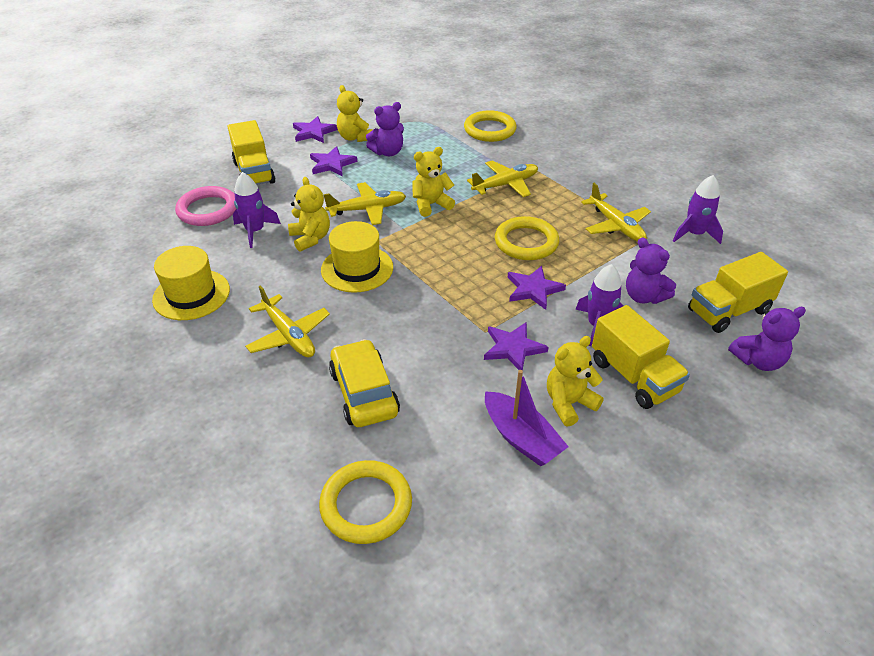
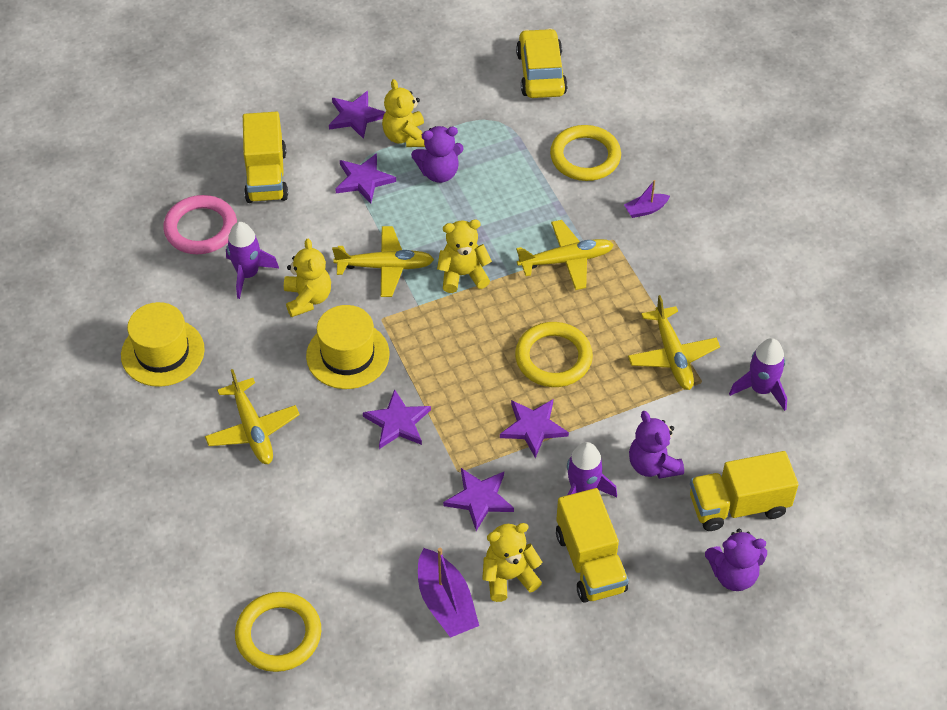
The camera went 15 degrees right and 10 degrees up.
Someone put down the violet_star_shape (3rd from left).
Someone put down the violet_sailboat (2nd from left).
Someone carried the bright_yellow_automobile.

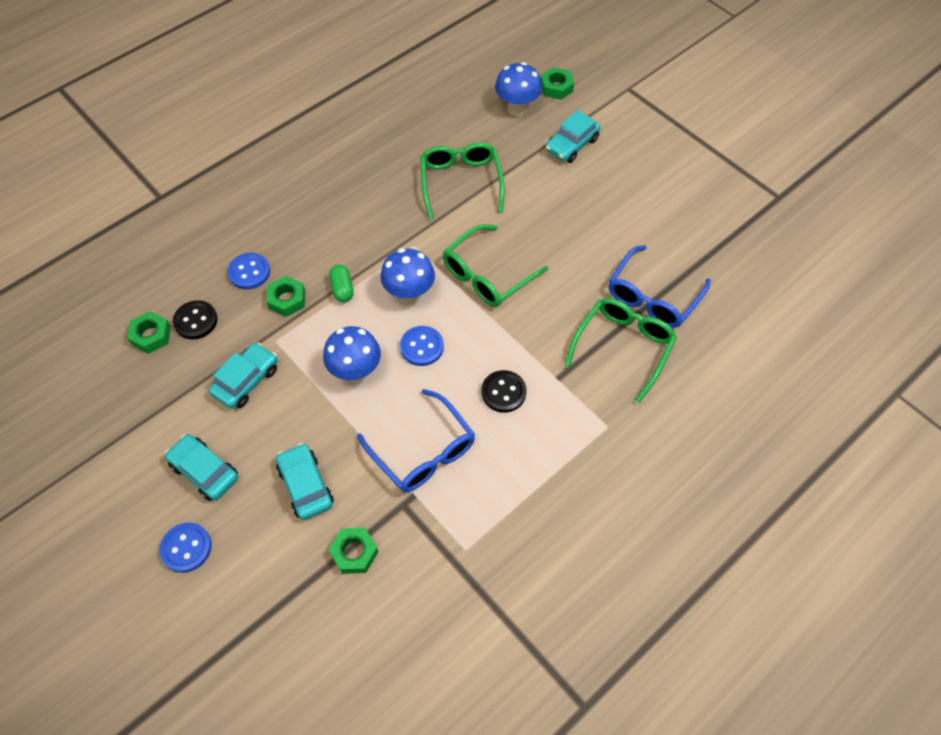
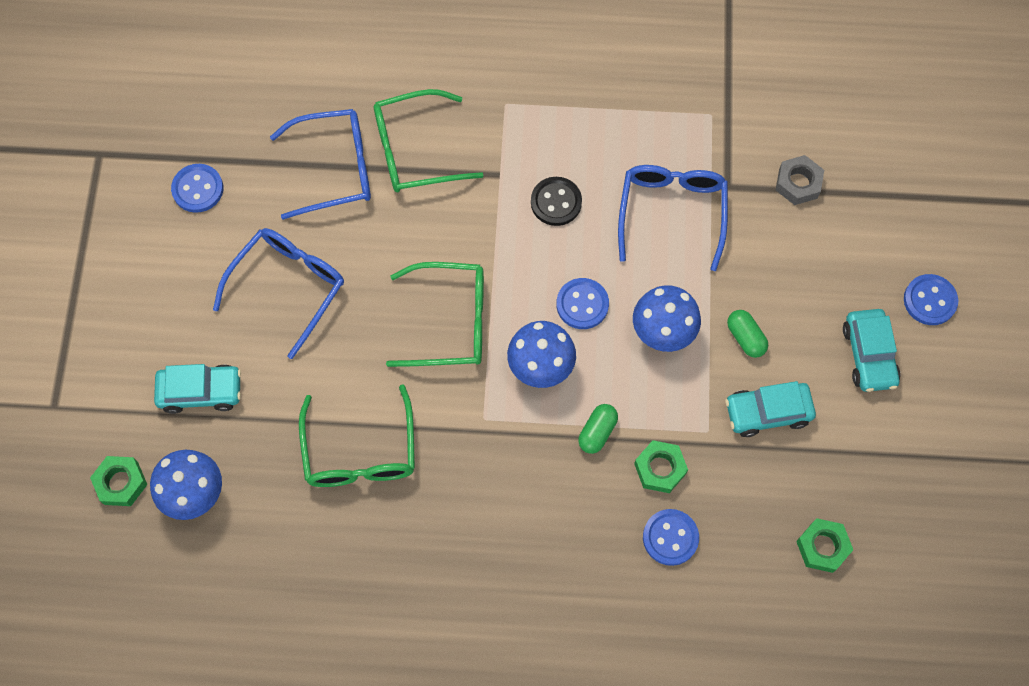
The camera went 135 degrees left and 10 degrees up.
Someone took away the ebony_shirt_button (1st from left).
Someone took away the teal_automobile (3rd from left).
Someone put down the royal_blue_shirt_button (1st from left).
Someone put down the royal_blue_glasses (1st from left).
Someone put down the leaf-green_pill_shape (2nd from left).
Someone repainted the leaf-green_hex_nut (3rd from left), which became the ash-grey_hex_nut.
Someone rotated the leaf-green_glasses (1st from left) by 45 degrees counterclockwise.

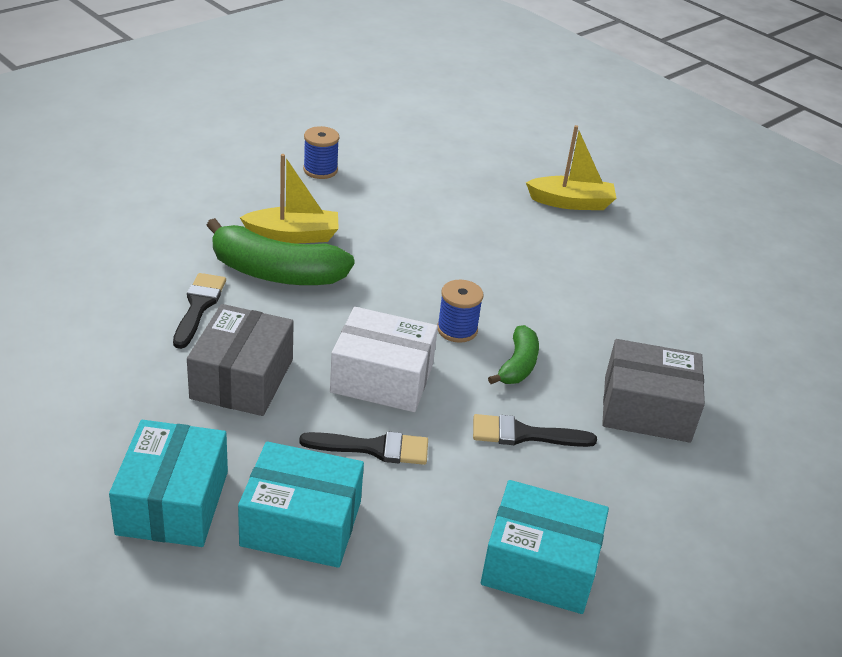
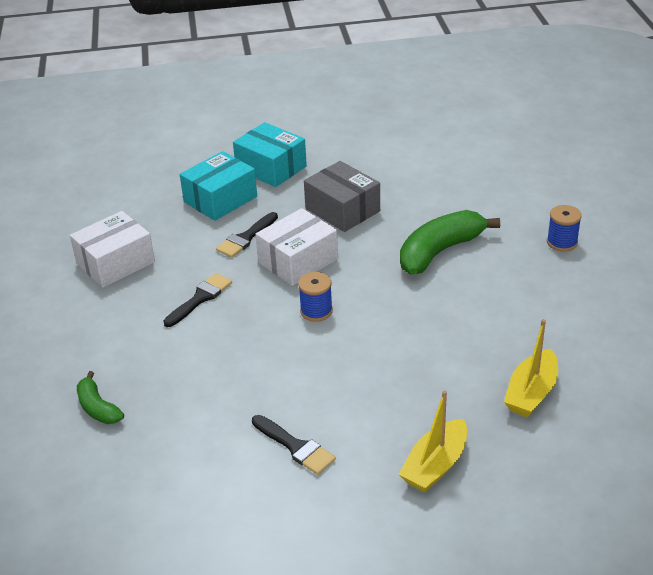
The camera went 130 degrees right and 0 degrees up.
Someone took away the ash-grey_parcel (2nd from left).
Someone carried the ebony_paint_brush (1st from left in the first image).
Someone carried the bright_yellow_sailboat (1st from left in the first image).
Someone carried the royal_blue_reel_of_thread (1st from left in the first image).
Someone carried the leaf-green_banana (2nd from left in the first image).
Someone repainted the teal_parcel (3rd from left), which became the pure_white_parcel (1st from left).

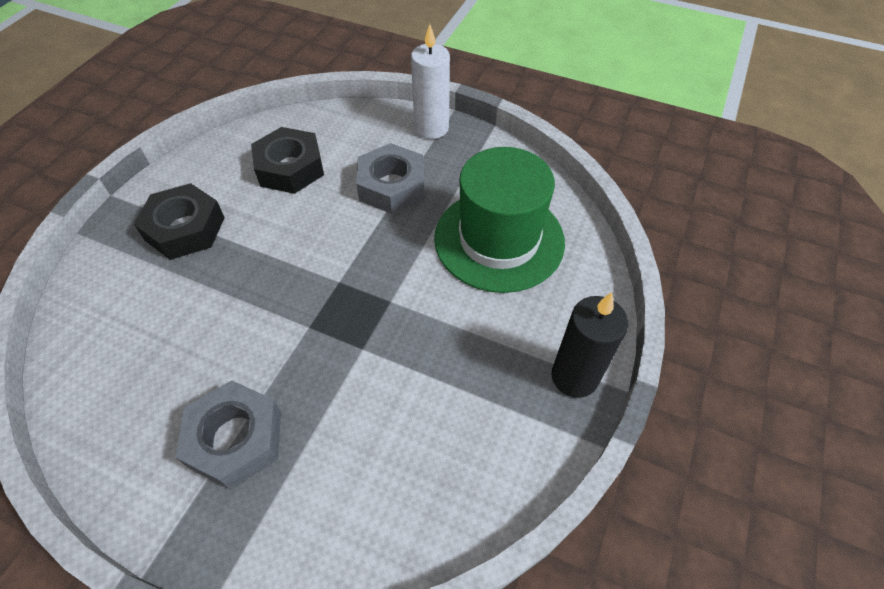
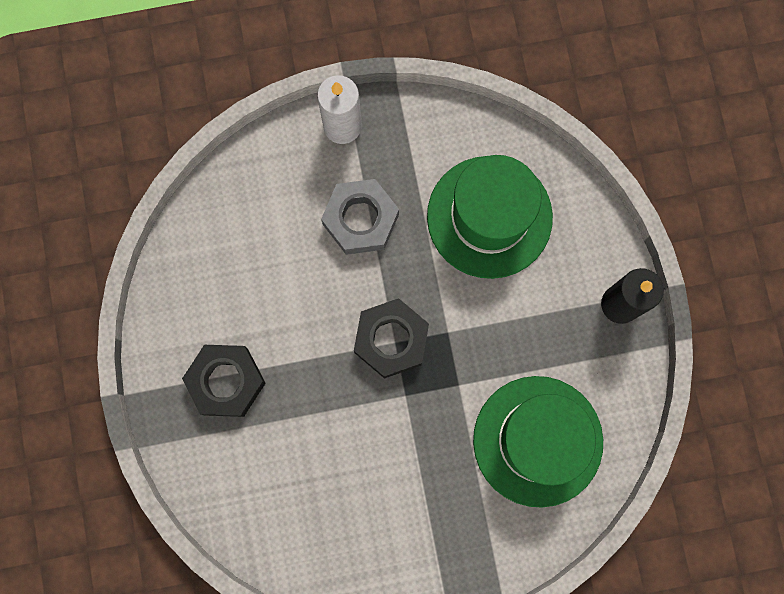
The camera went 35 degrees left and 25 degrees up.
Someone took away the ash-grey_hex_nut (1st from left).
Someone put down the leaf-green_top_hat (2nd from left).
Someone carried the ebony_hex_nut (2nd from left).

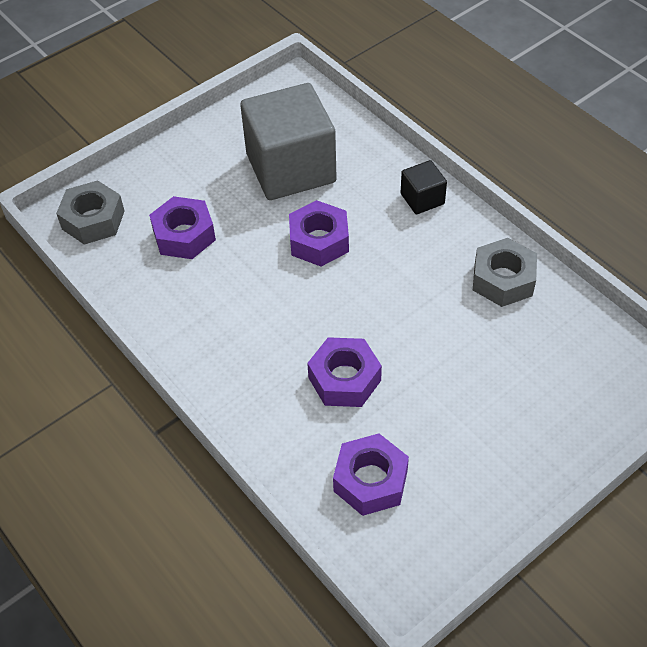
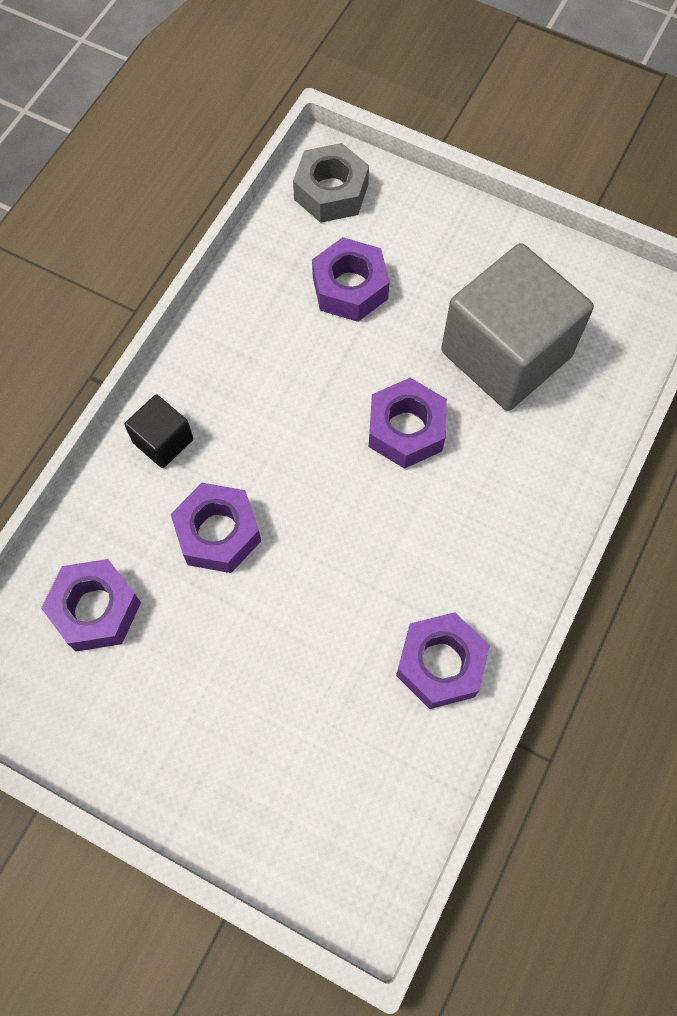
The camera went 65 degrees right and 15 degrees up.
Someone carried the ebony_block.
Someone repainted the ash-grey_hex_nut (2nd from left), which became the violet_hex_nut (5th from left).

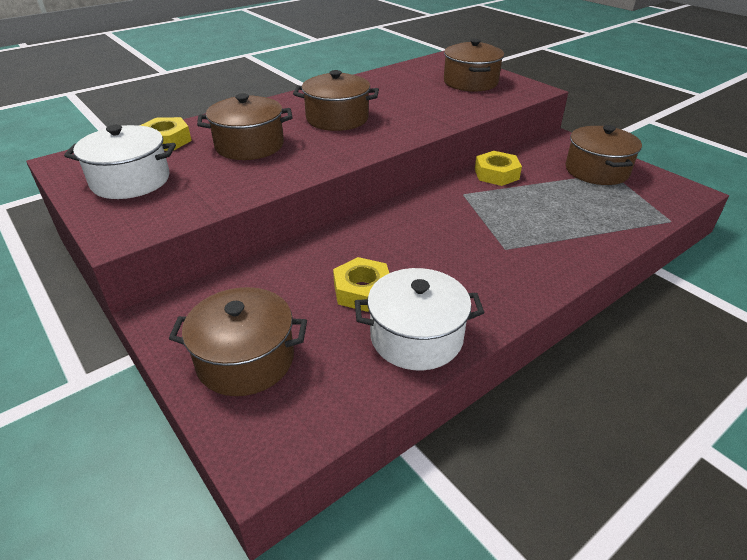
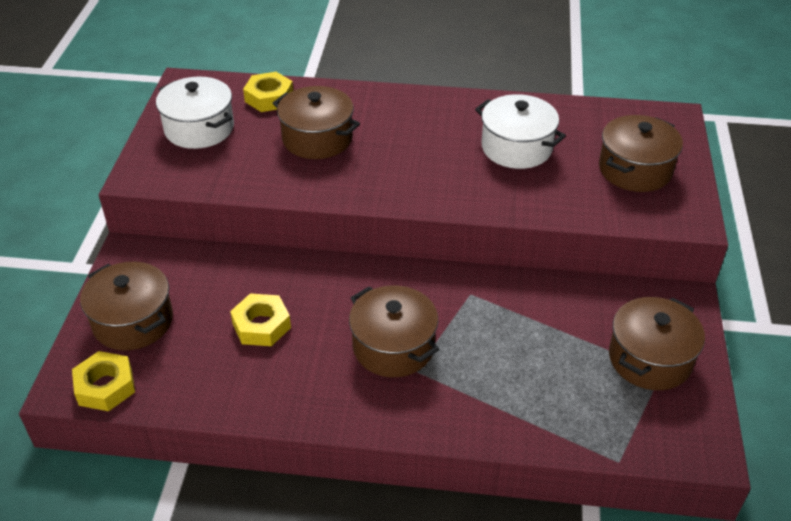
The camera went 45 degrees right and 5 degrees up.
Someone carried the russet_stockpot (3rd from left).
Someone carried the pure_white_stockpot (2nd from left).
Someone carried the bright_yellow_hex_nut (3rd from left in the first image).

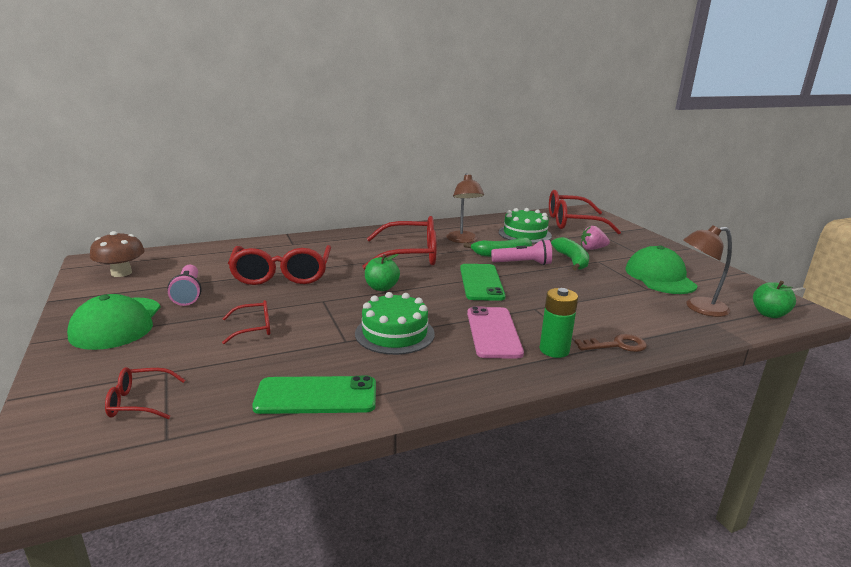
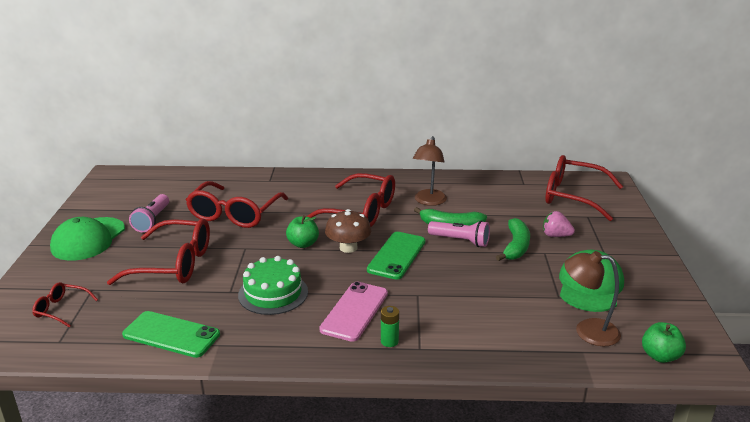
The camera went 25 degrees right and 5 degrees up.
Someone took away the leaf-green_cake (2nd from left).
Someone took away the russet_latchkey.
Someone carried the russet_fungus.
Someone scaled the red_glasses (2nd from left) by 2.06.
Someone scaled the leaf-green_AA_battery by 0.66.

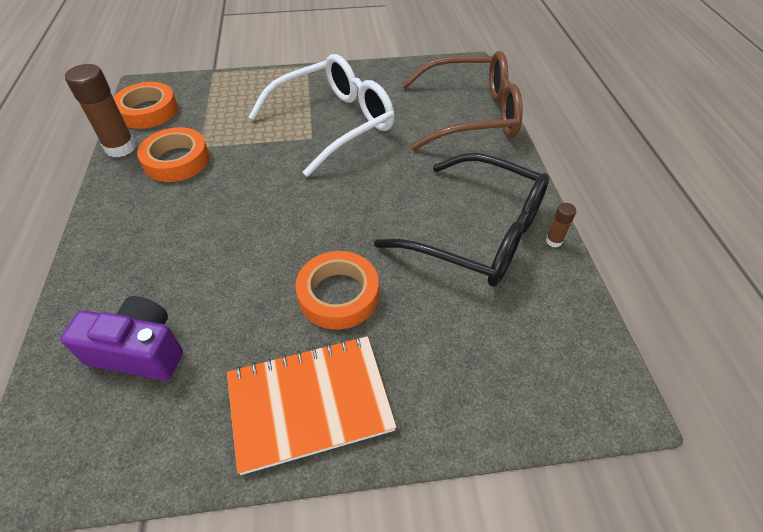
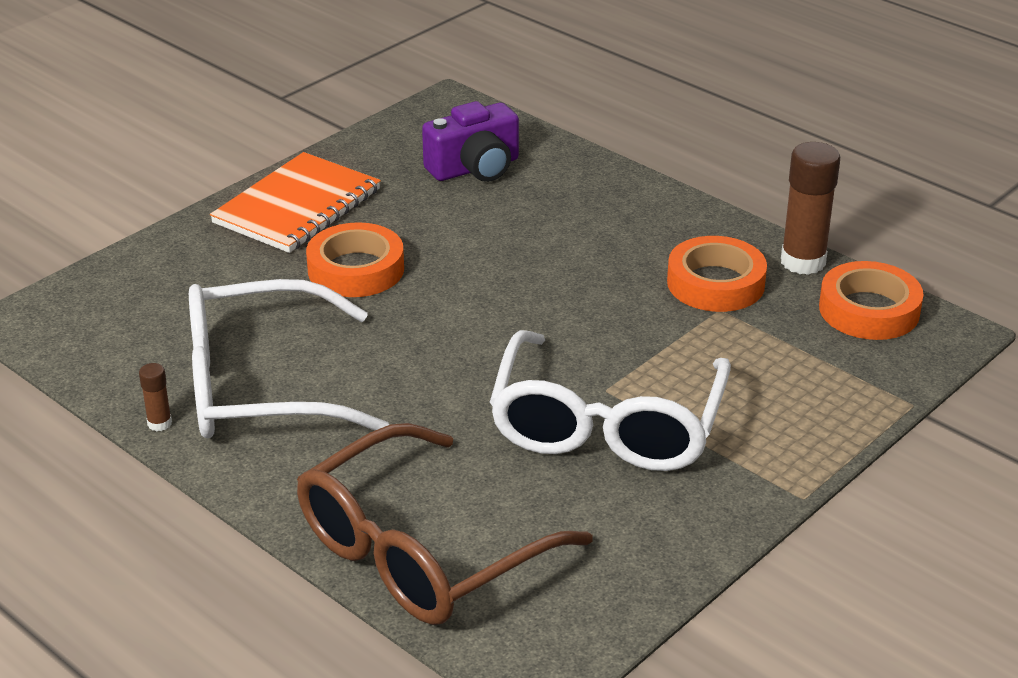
The camera went 140 degrees right and 15 degrees down.
Someone repainted the ebony_glasses, which became the pure_white_glasses (1st from left).

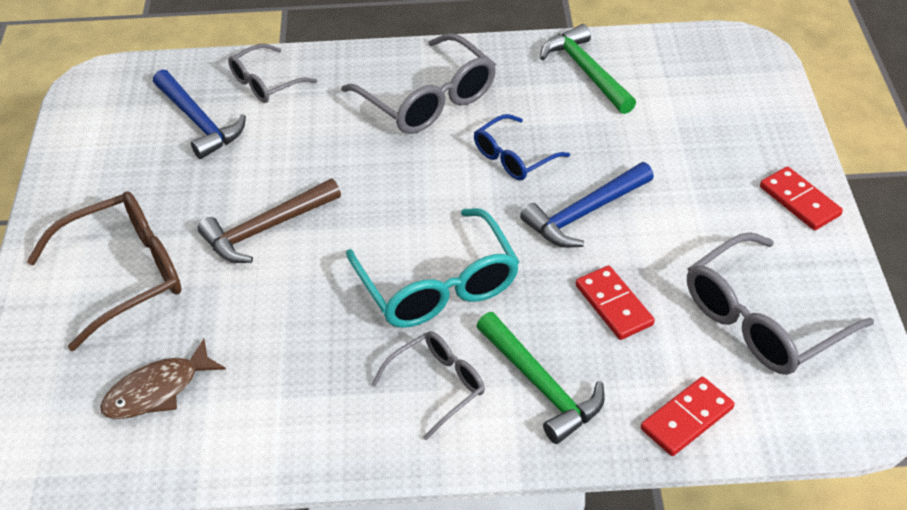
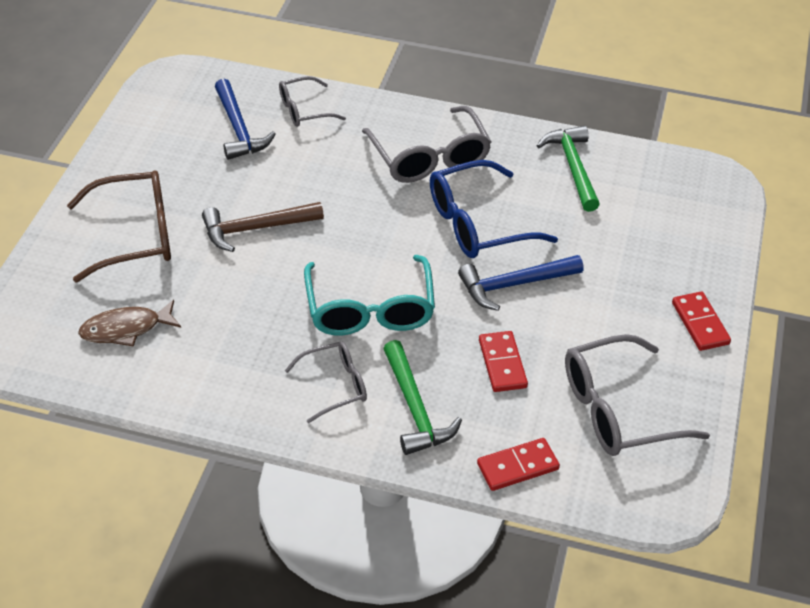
The camera went 15 degrees right and 0 degrees up.
Someone scaled the royal_blue_glasses by 1.69.

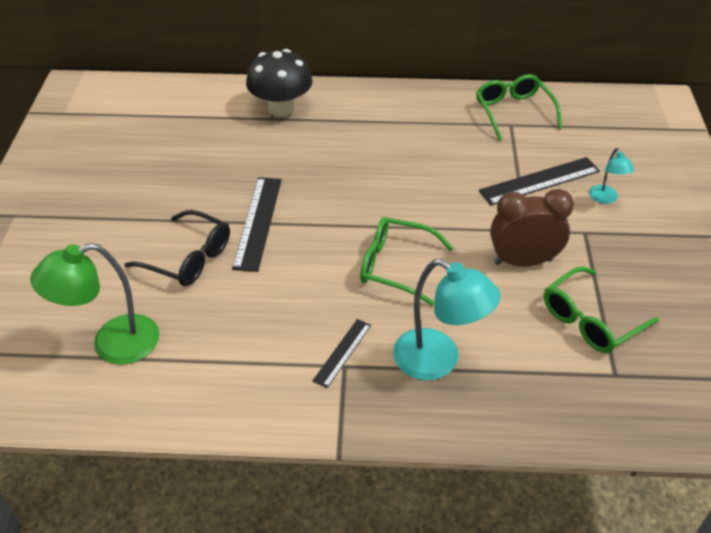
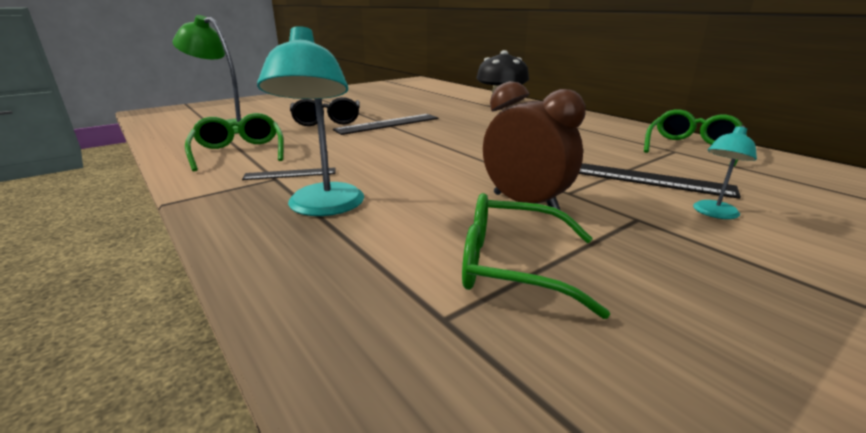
The camera went 50 degrees right and 20 degrees down.
Someone carried the leaf-green_glasses (1st from left).

